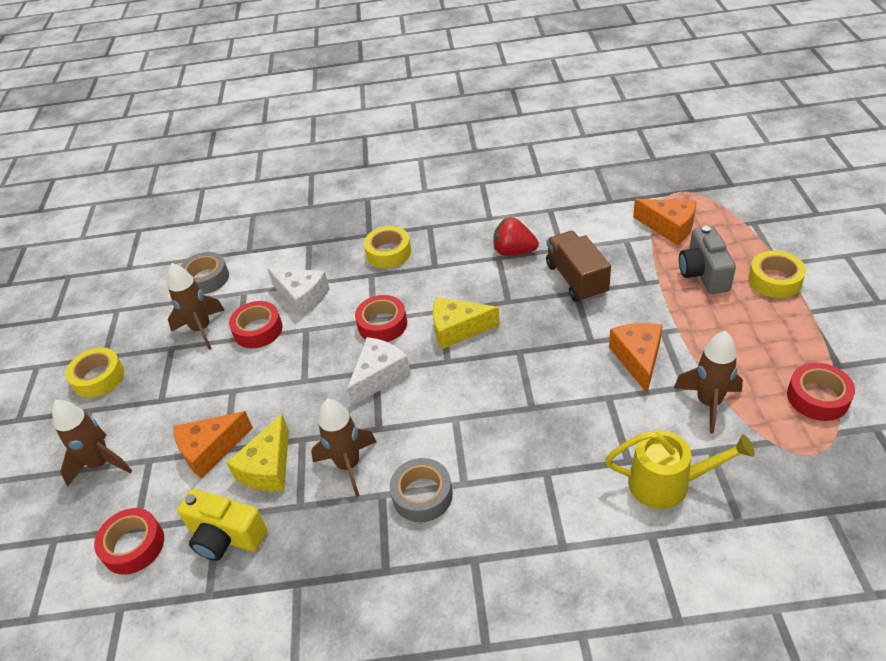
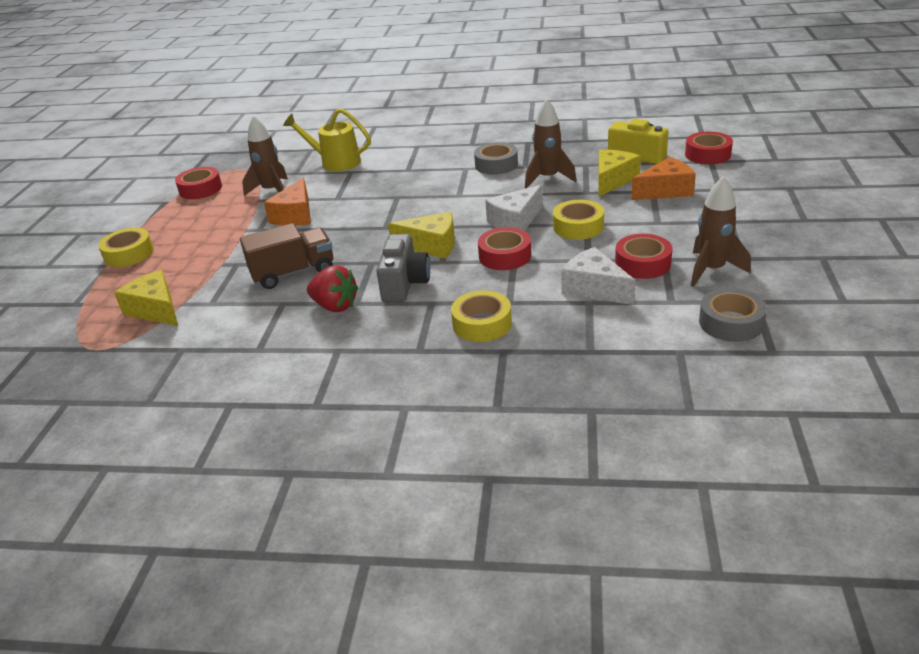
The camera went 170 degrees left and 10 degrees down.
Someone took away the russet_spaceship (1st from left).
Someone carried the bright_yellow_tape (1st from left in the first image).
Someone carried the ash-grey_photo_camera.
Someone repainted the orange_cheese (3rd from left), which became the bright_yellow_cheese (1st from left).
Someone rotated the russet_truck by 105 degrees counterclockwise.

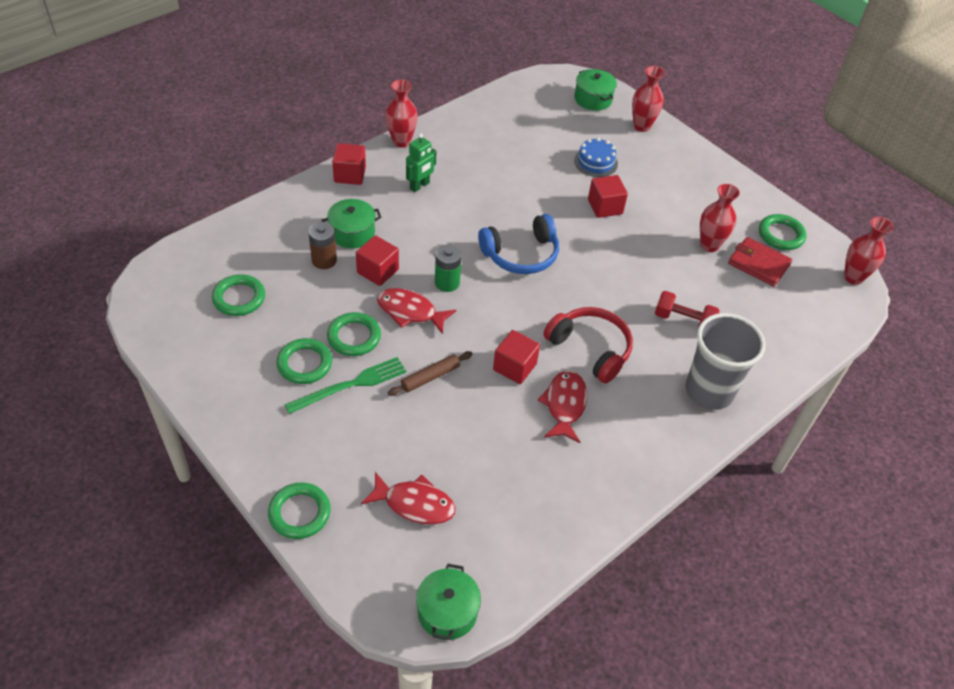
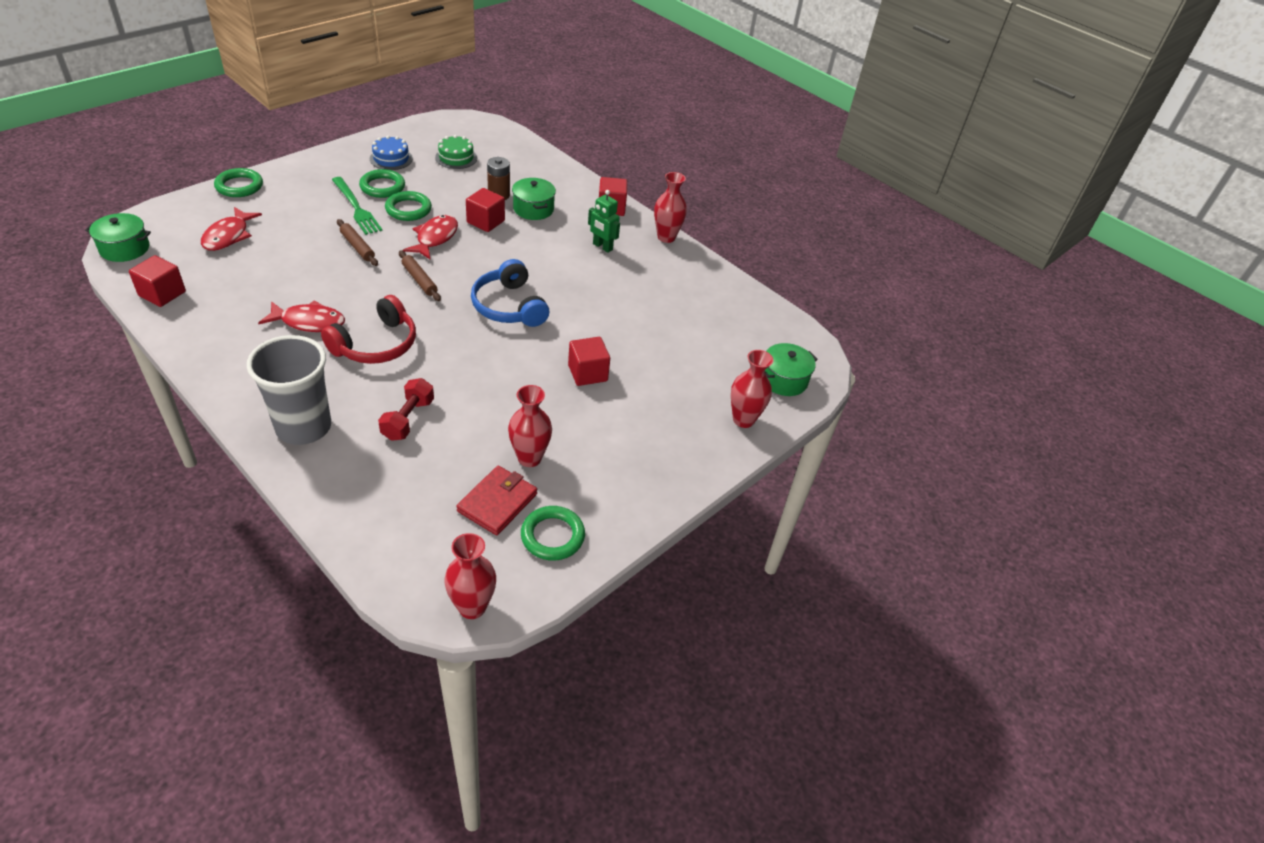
The camera went 85 degrees right and 5 degrees down.
Someone took away the leaf-green_AA_battery.
Someone put down the russet_pastry_roller (2nd from left).
Someone carried the red_block (3rd from left in the first image).
Someone carried the royal_blue_cake.
Someone swapped the leaf-green_hoop (1st from left) for the leaf-green_cake.

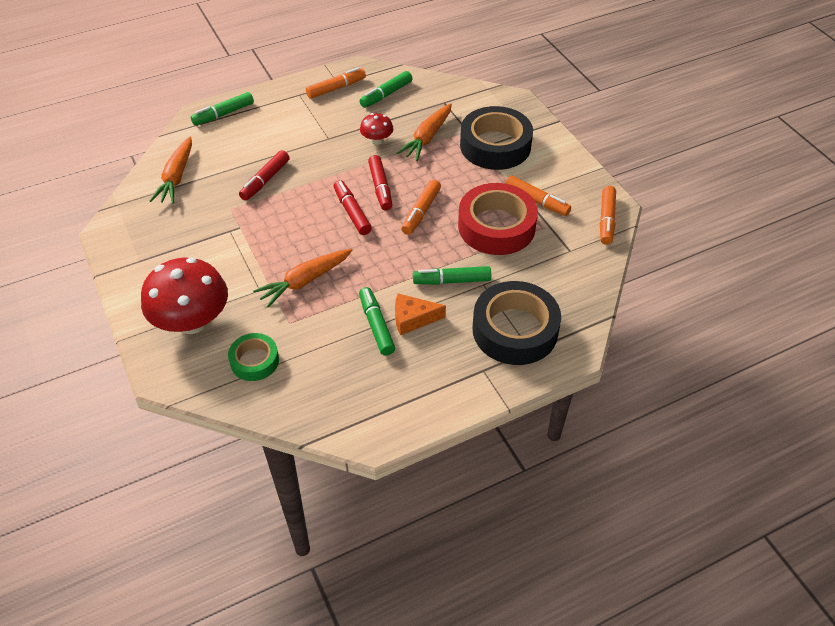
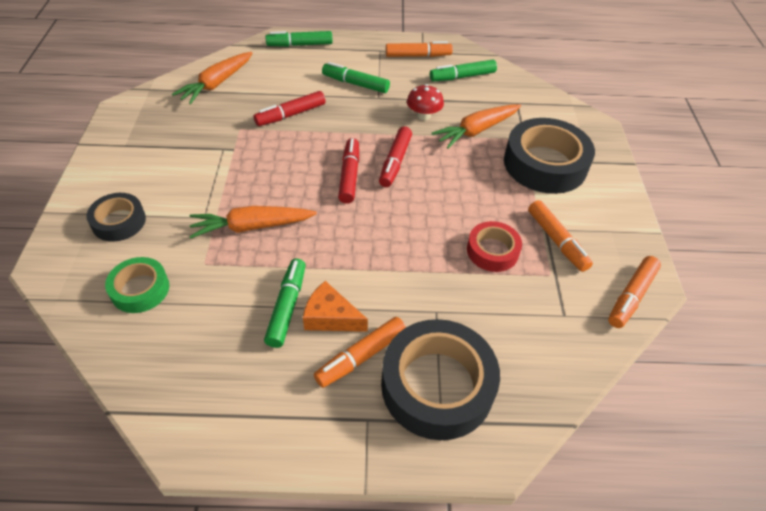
The camera went 25 degrees right and 0 degrees up.
Someone carried the orange_marker (2nd from left in the first image).
Someone carried the leaf-green_marker (4th from left in the first image).
Someone swapped the red_fungus (1st from left) for the ebony_tape (1st from left).
Someone scaled the red_tape by 0.55.

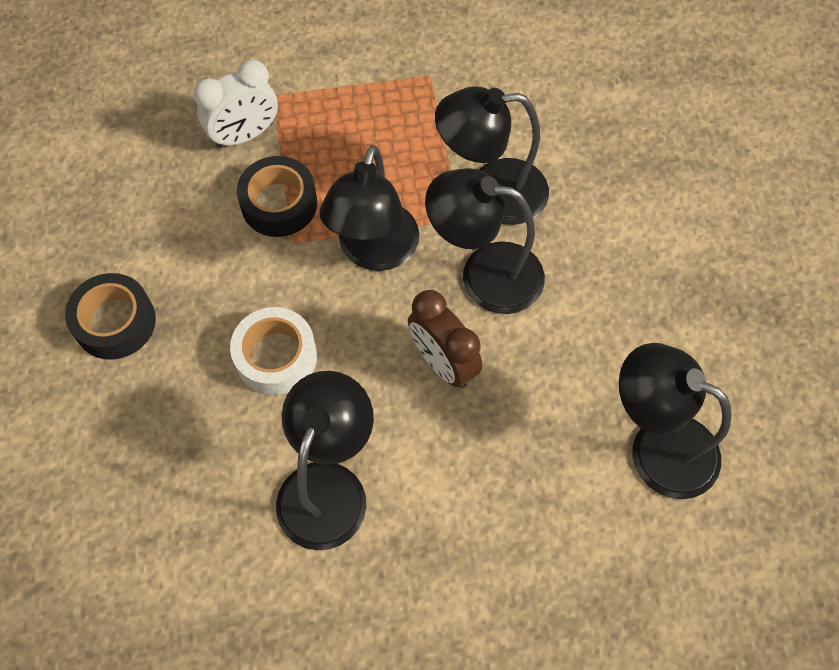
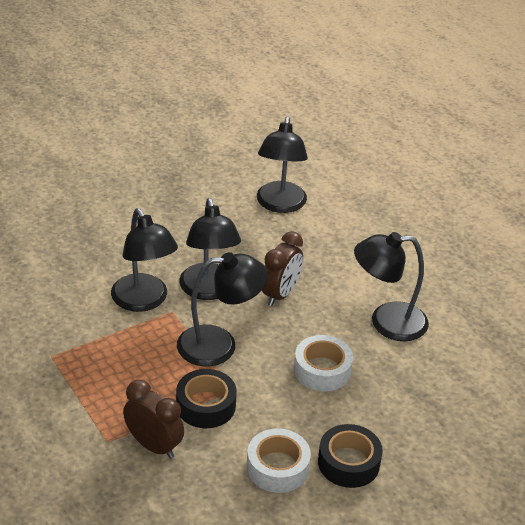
The camera went 115 degrees left and 25 degrees down.
Someone put down the pure_white_tape (1st from left).
Someone repainted the pure_white_alarm_clock, which became the russet_alarm_clock (1st from left).

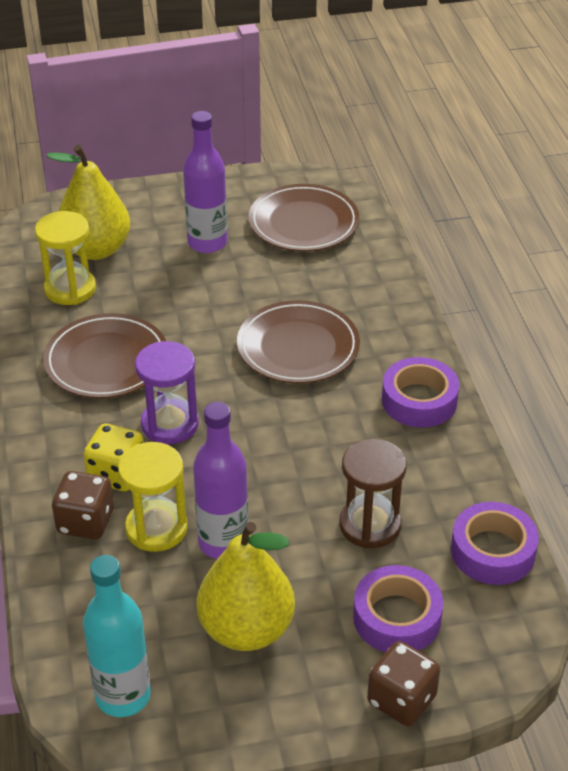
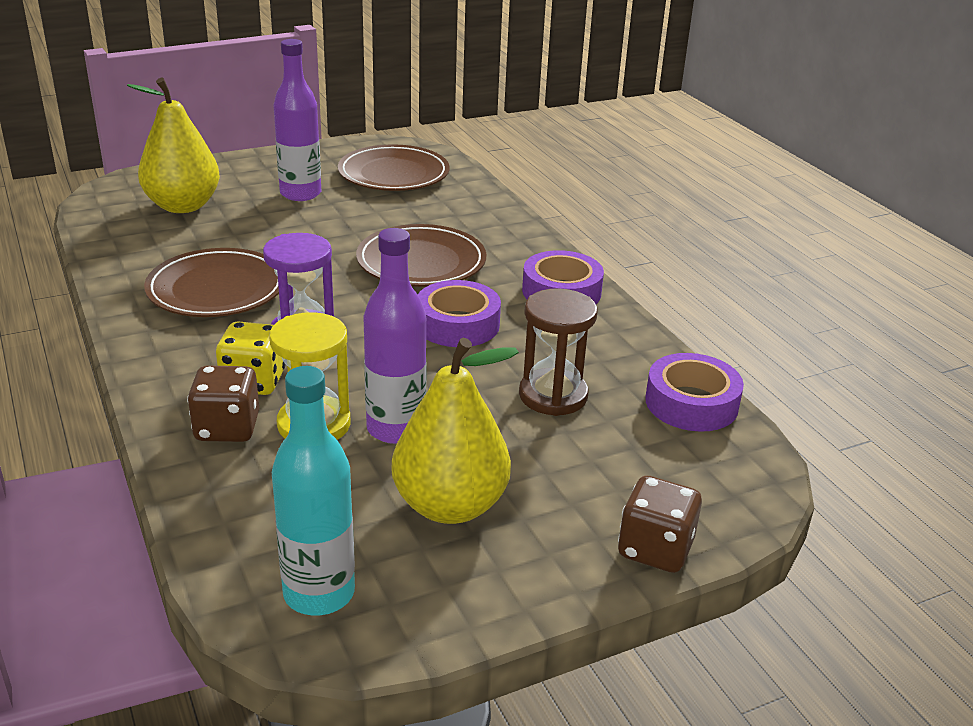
The camera went 15 degrees left and 10 degrees down.
Someone took away the bright_yellow_hourglass (1st from left).
Someone carried the violet_tape (1st from left).

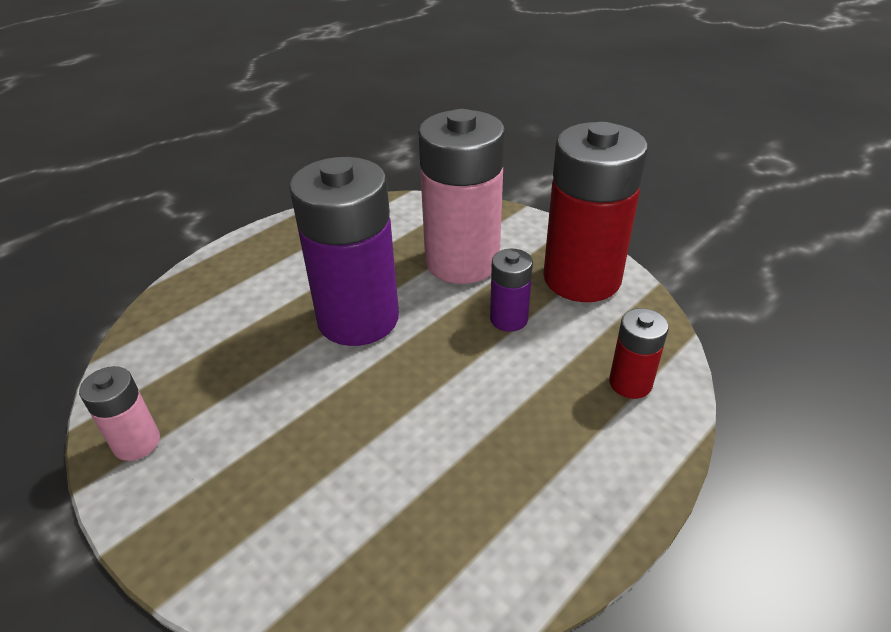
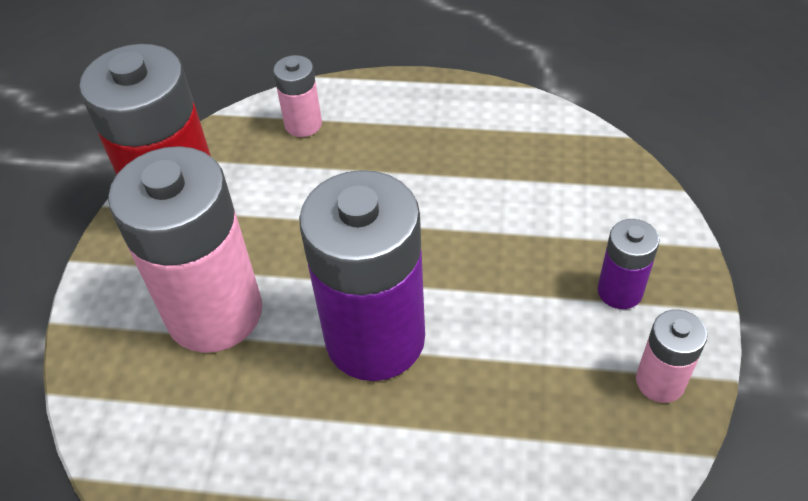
The camera went 125 degrees left and 10 degrees up.
Someone carried the violet_AA_battery (2nd from left).
Someone repainted the red_AA_battery (2nd from left), which became the pink_AA_battery (2nd from left).

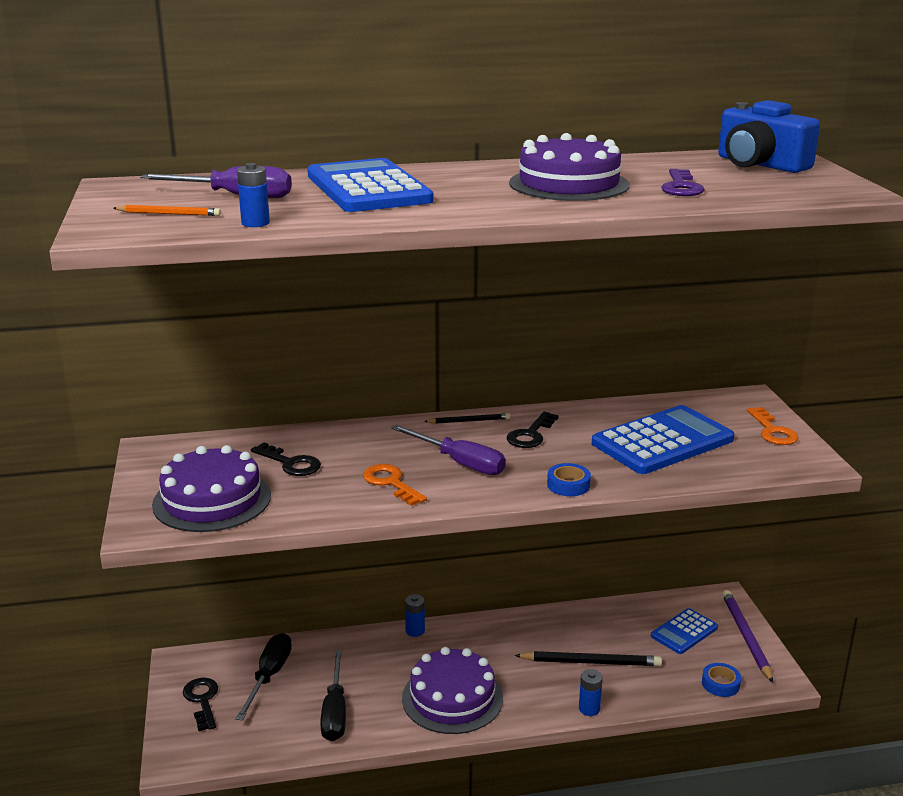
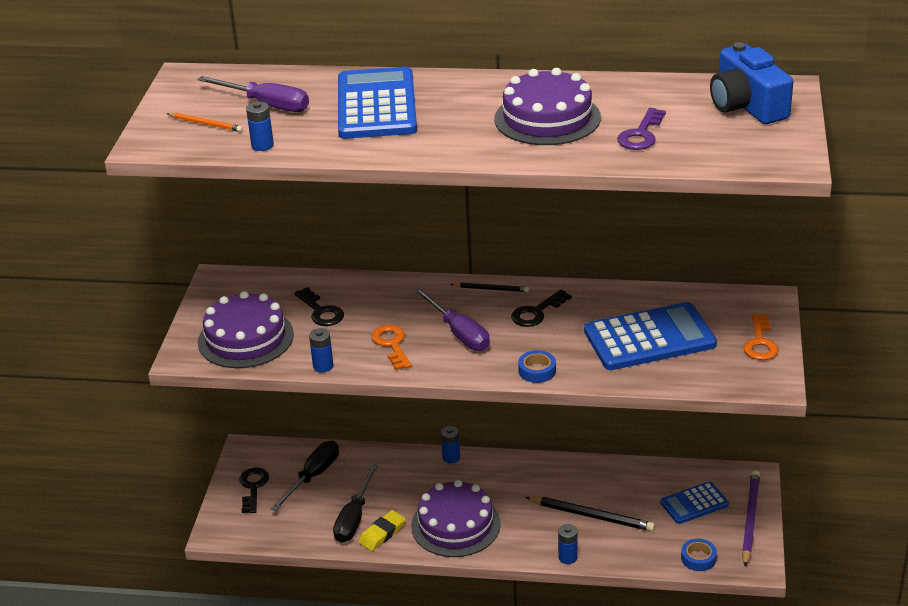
The camera went 20 degrees right and 10 degrees up.
Someone put down the royal_blue_AA_battery (2nd from left).
Someone put down the bright_yellow_eraser.

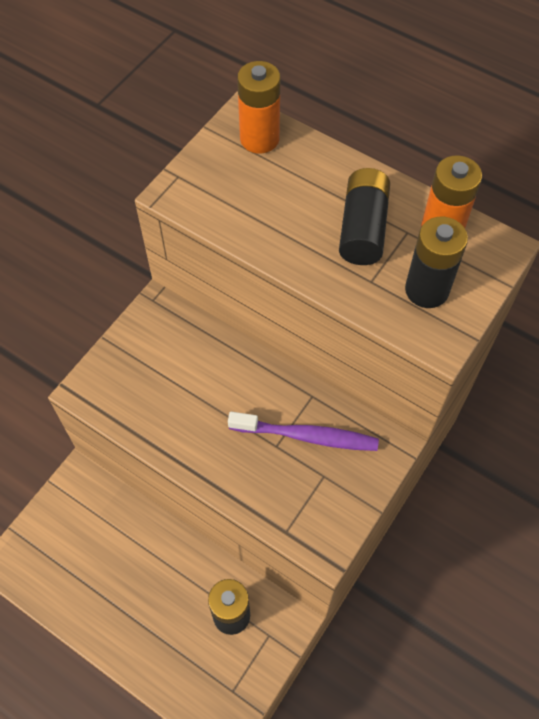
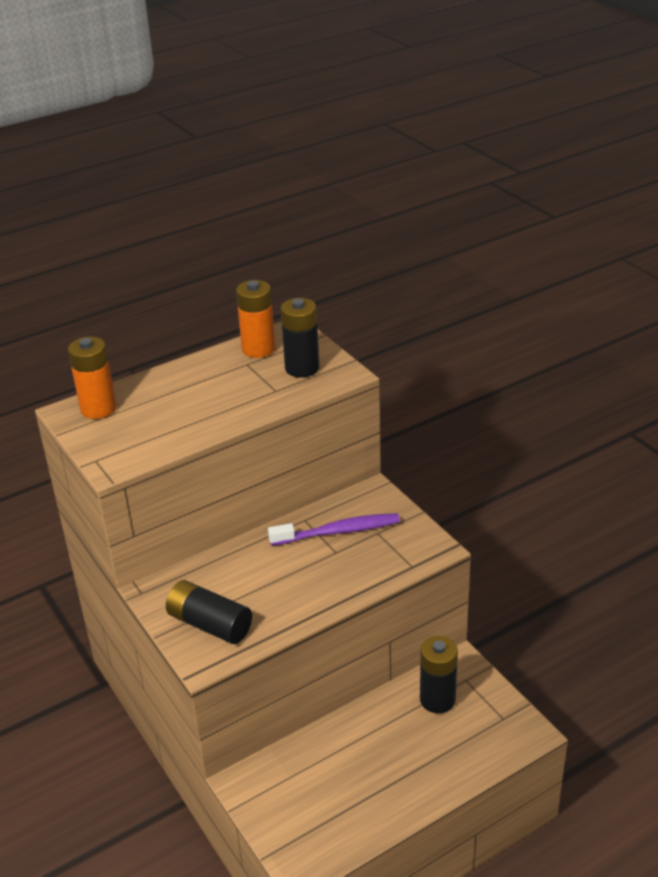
The camera went 65 degrees left and 25 degrees down.
Someone carried the ebony_AA_battery (2nd from left in the first image).
Someone rotated the violet_dental_brush by 45 degrees clockwise.

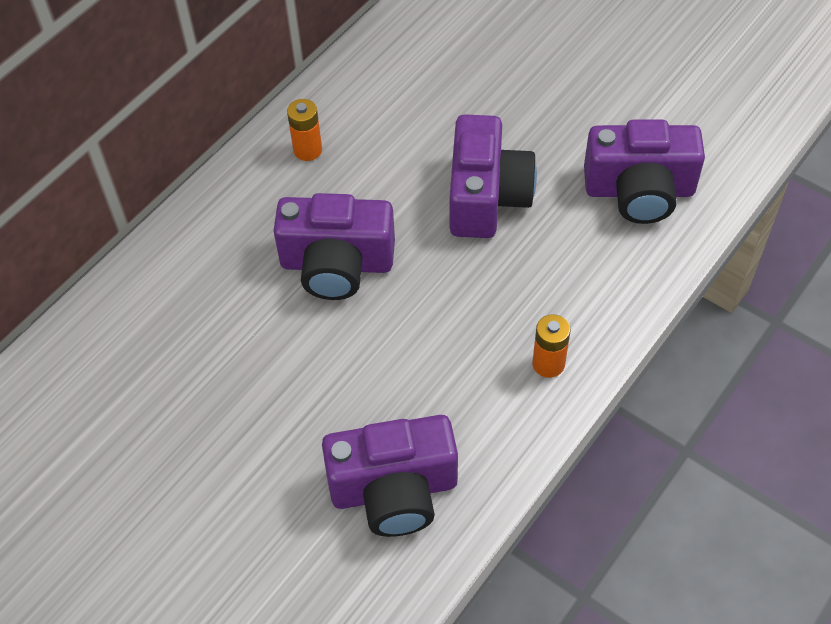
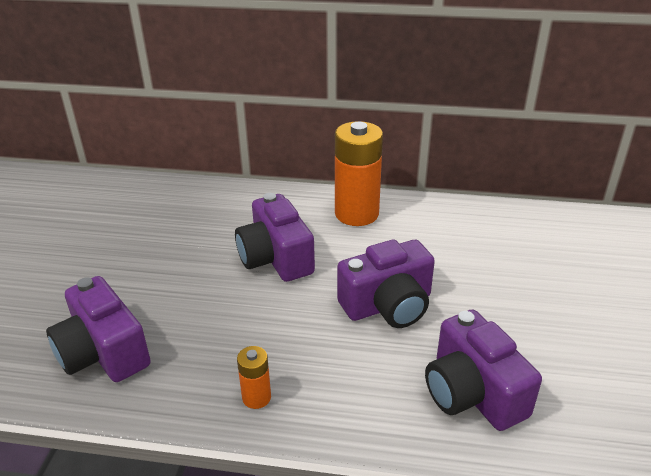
The camera went 60 degrees right and 20 degrees down.
Someone scaled the orange_AA_battery (1st from left in the first image) by 2.12.

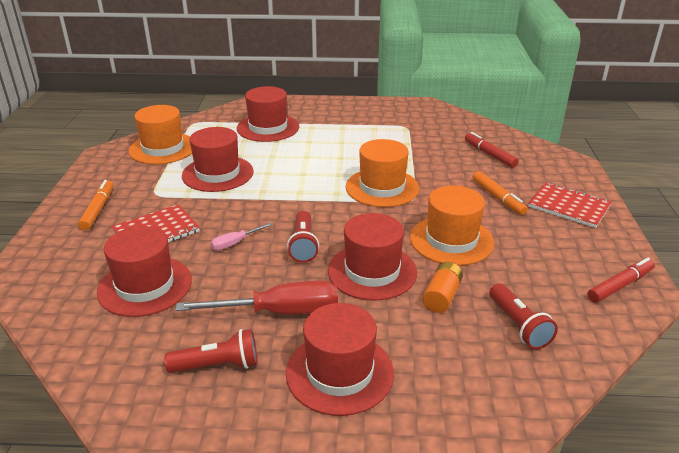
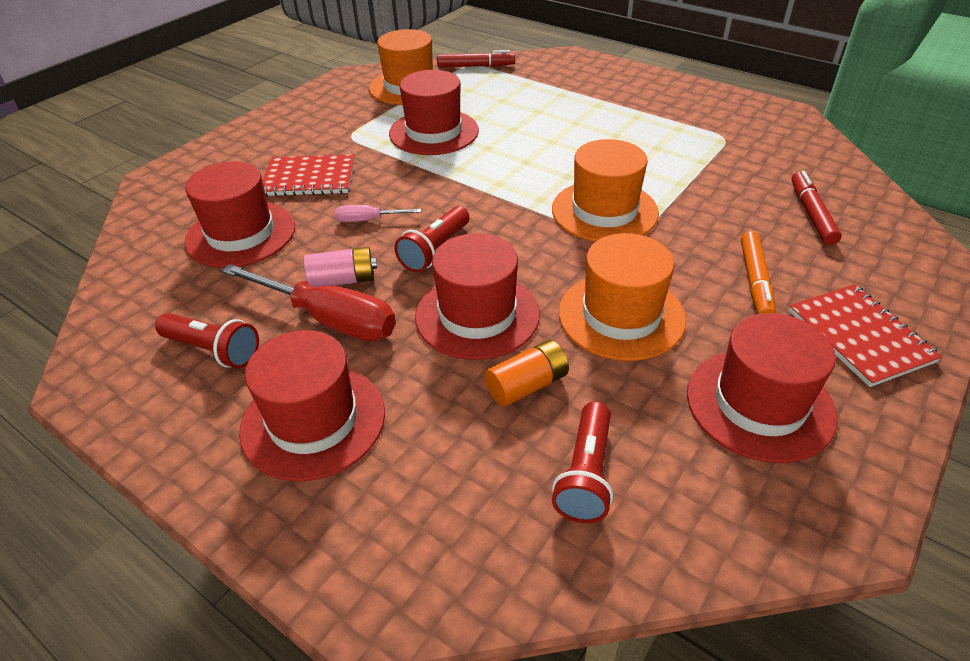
The camera went 35 degrees right and 10 degrees up.
Someone took away the orange_marker (1st from left).
Someone put down the pink_AA_battery.
Someone carried the red_top_hat (3rd from left in the first image).
Someone carried the red_marker (2nd from left in the first image).

